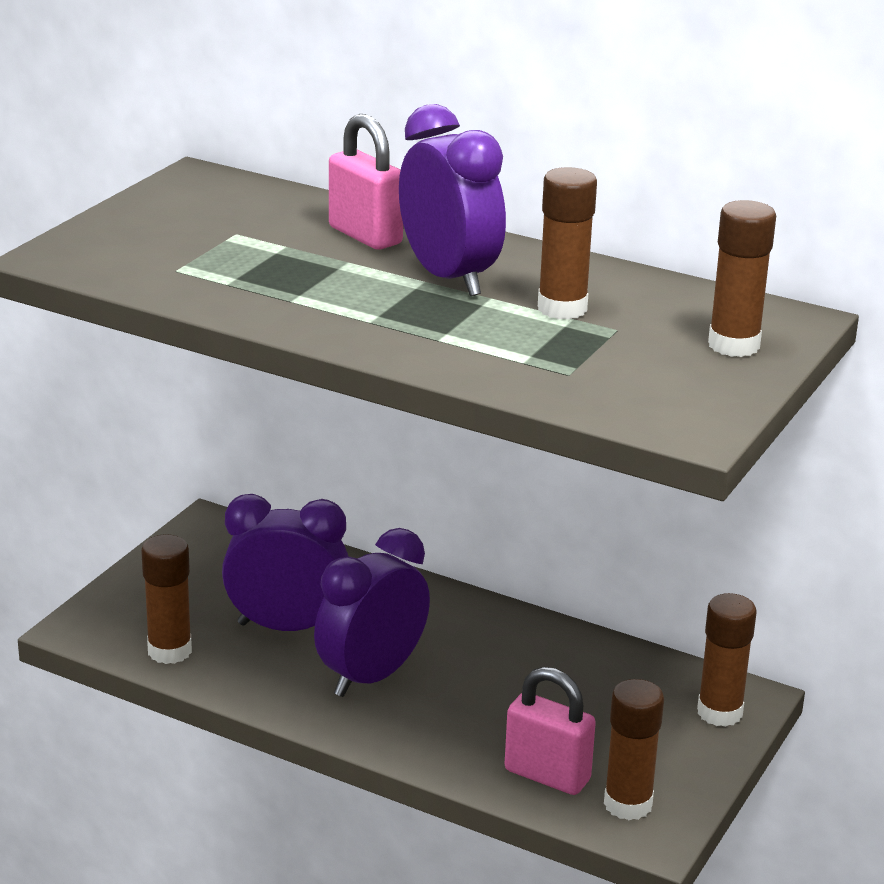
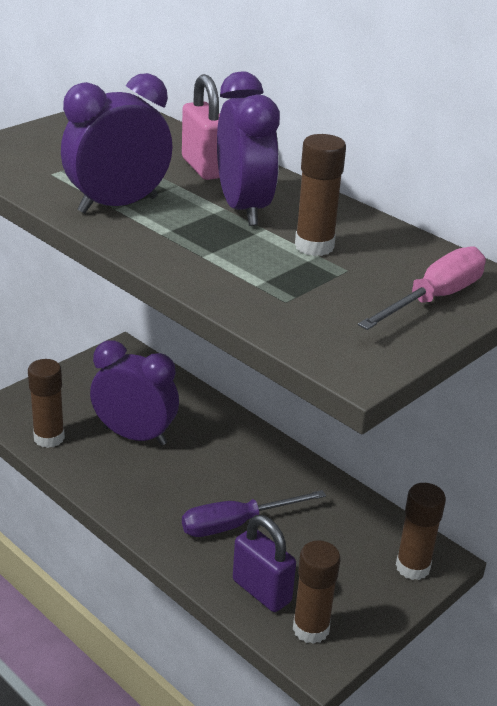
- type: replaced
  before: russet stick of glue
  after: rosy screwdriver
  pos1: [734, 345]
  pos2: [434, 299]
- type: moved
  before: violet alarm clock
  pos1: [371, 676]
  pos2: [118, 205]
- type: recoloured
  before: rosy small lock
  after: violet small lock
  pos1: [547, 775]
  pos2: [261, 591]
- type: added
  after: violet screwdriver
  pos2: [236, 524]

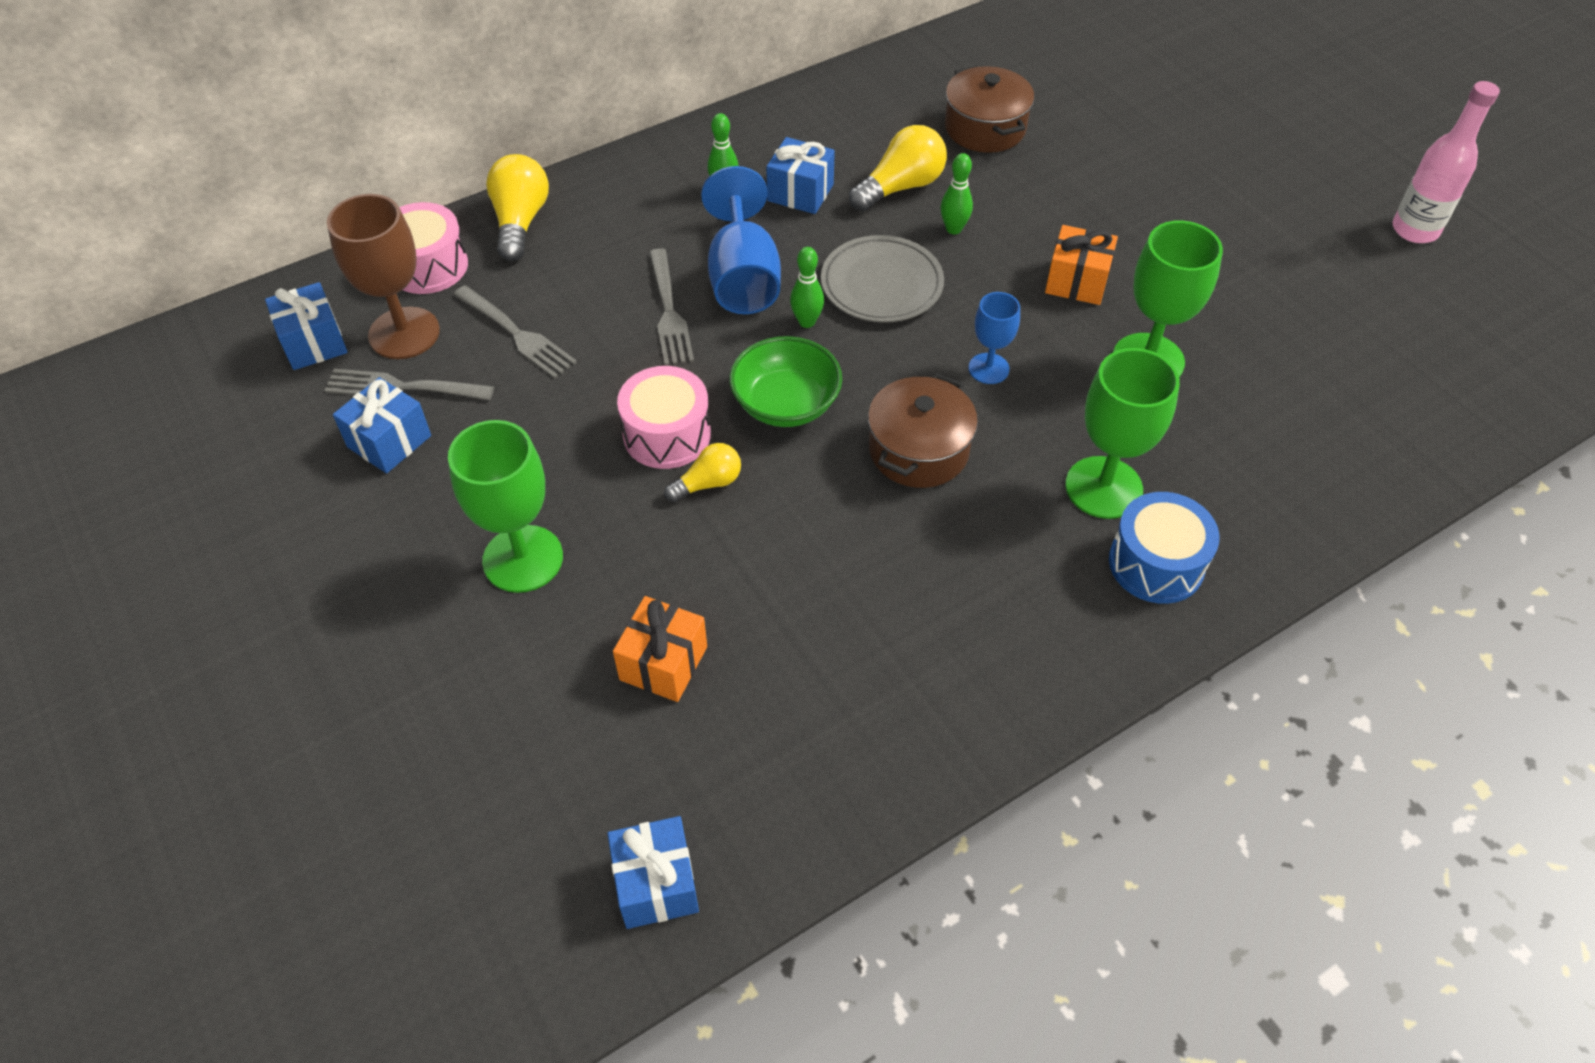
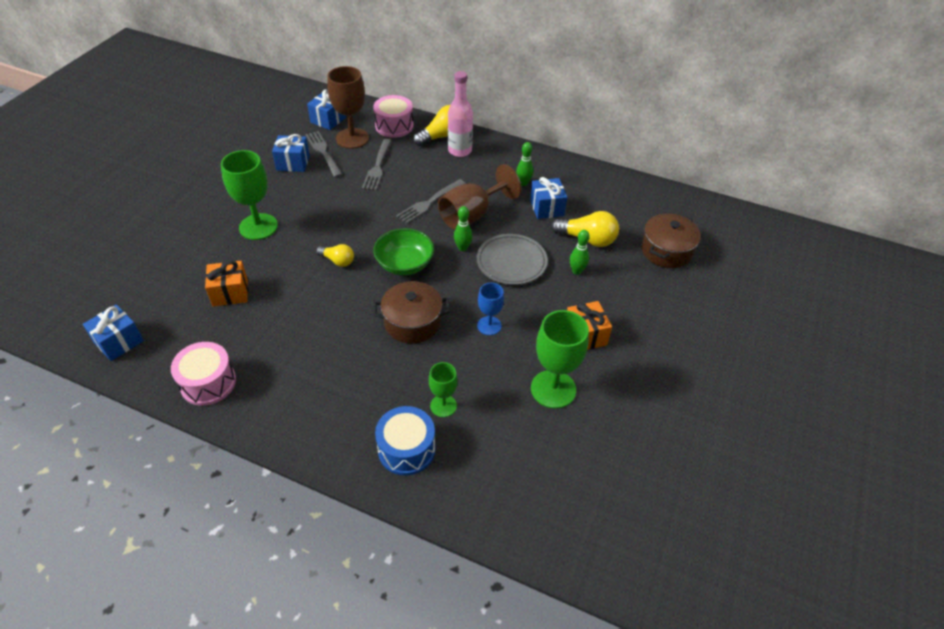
- type: moved
  before: rosy flask
  pos1: [1415, 230]
  pos2: [460, 151]
- type: recoloured
  before: cobalt wine glass
  after: russet wine glass
  pos1: [743, 278]
  pos2: [471, 215]
- type: resized
  before: leaf-green wine glass
  pos1: [1103, 487]
  pos2: [443, 406]
  scale: 0.57
- type: moved
  before: rosy drum
  pos1: [667, 434]
  pos2: [208, 383]

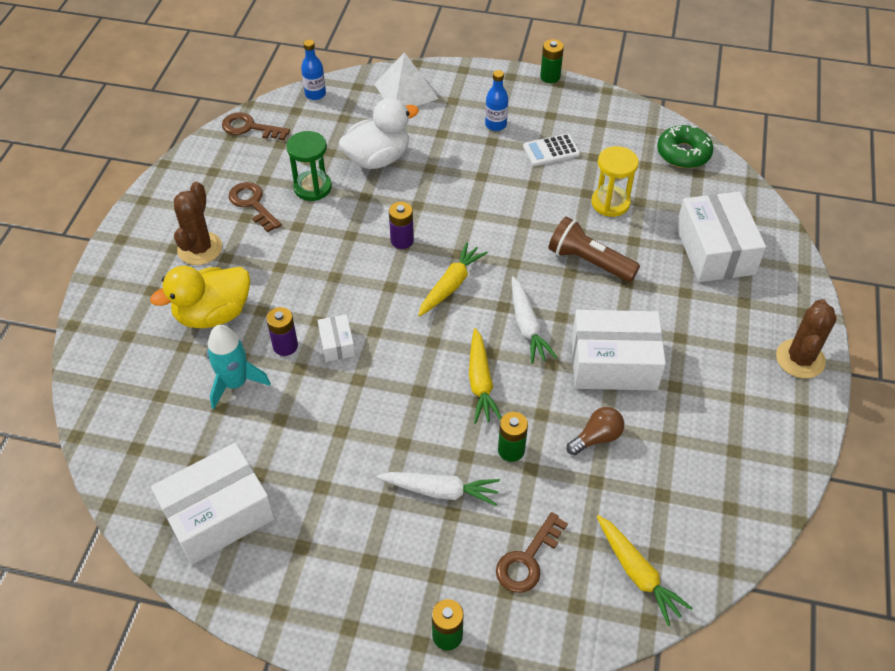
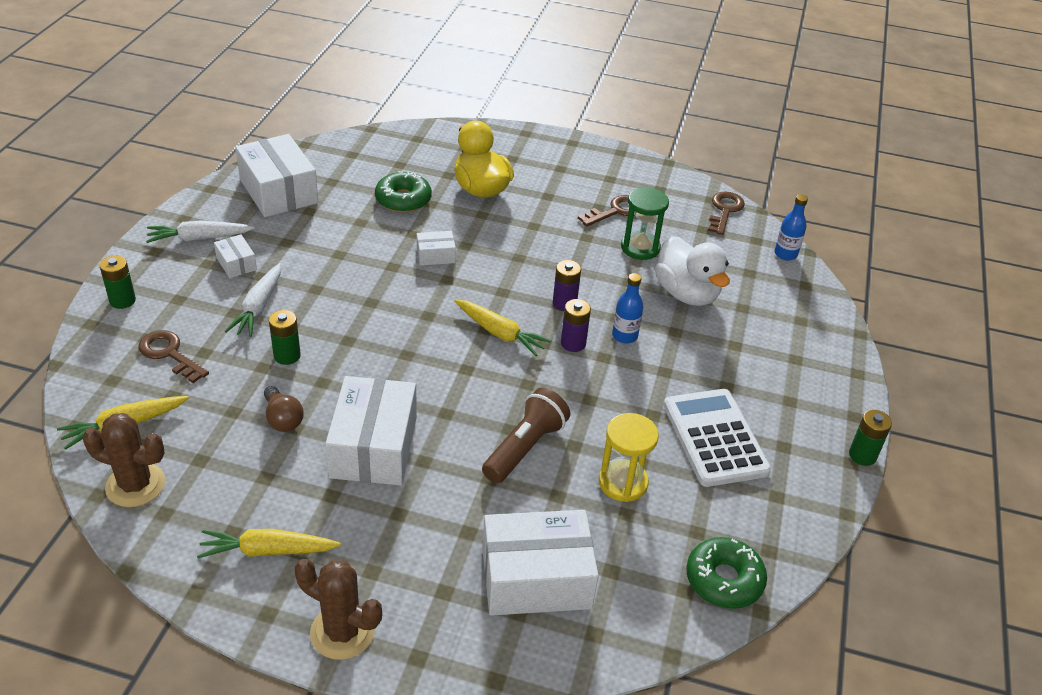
- type: removed
  before: pure white pyramid
  pos1: [406, 91]
- type: moved
  before: cobalt flask
  pos1: [495, 125]
  pos2: [624, 336]
- type: resized
  before: pure white adding machine
  pos1: [551, 150]
  pos2: [715, 438]
  scale: 1.77
- type: moved
  before: russet cactus
  pos1: [200, 249]
  pos2: [135, 485]
- type: moved
  before: pure white carrot
  pos1: [527, 326]
  pos2: [199, 238]
- type: moved
  before: violet AA battery
  pos1: [285, 346]
  pos2: [573, 343]
- type: replaced
  before: teal toy rocket
  after: leaf-green donut
  pos1: [235, 383]
  pos2: [403, 200]
- type: moved
  before: bright yellow carrot
  pos1: [480, 382]
  pos2: [268, 551]
- type: added
  after: pure white box
  pos2: [236, 264]

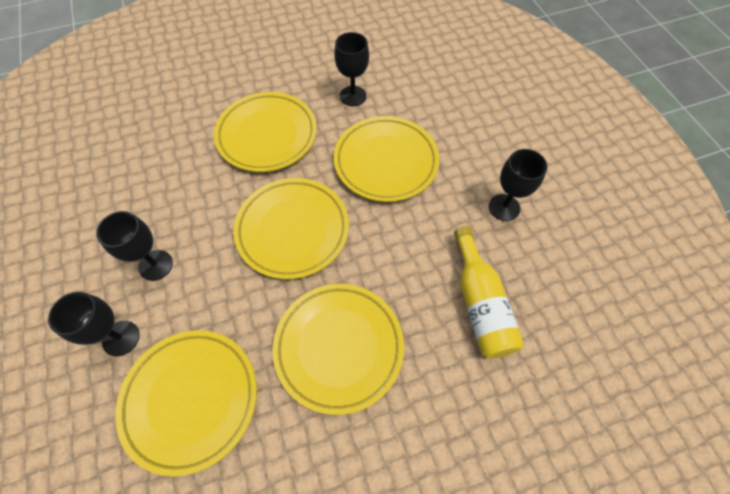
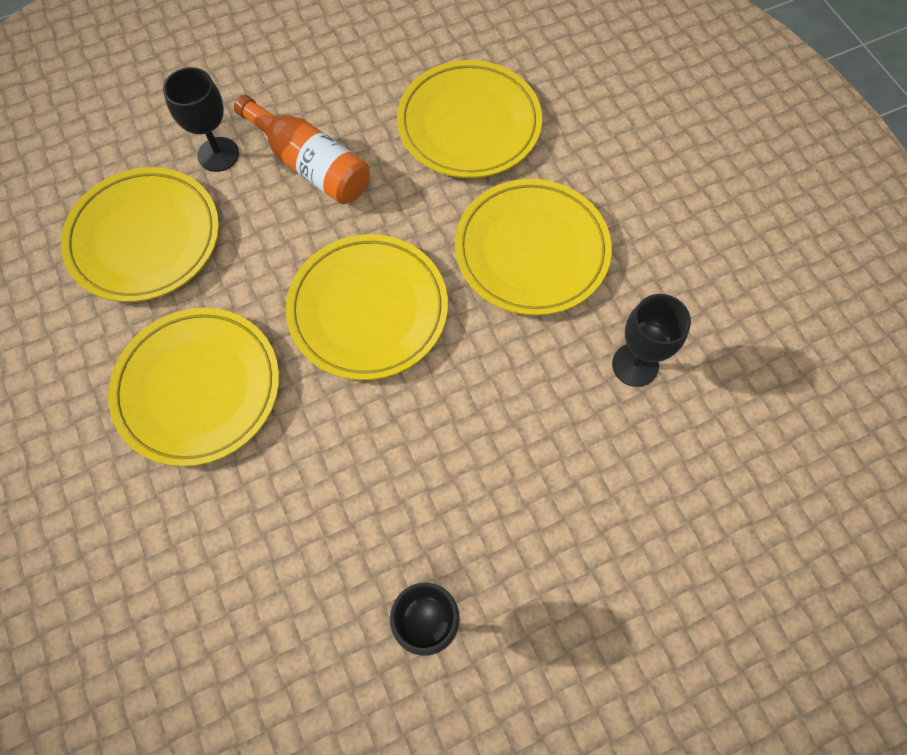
- type: moved
  before: bright yellow dinner plate
  pos1: [386, 162]
  pos2: [469, 125]
- type: replaced
  before: jet-black wine glass
  after: bright orange flask
  pos1: [156, 265]
  pos2: [310, 164]
- type: removed
  before: bright yellow flask
  pos1: [480, 303]

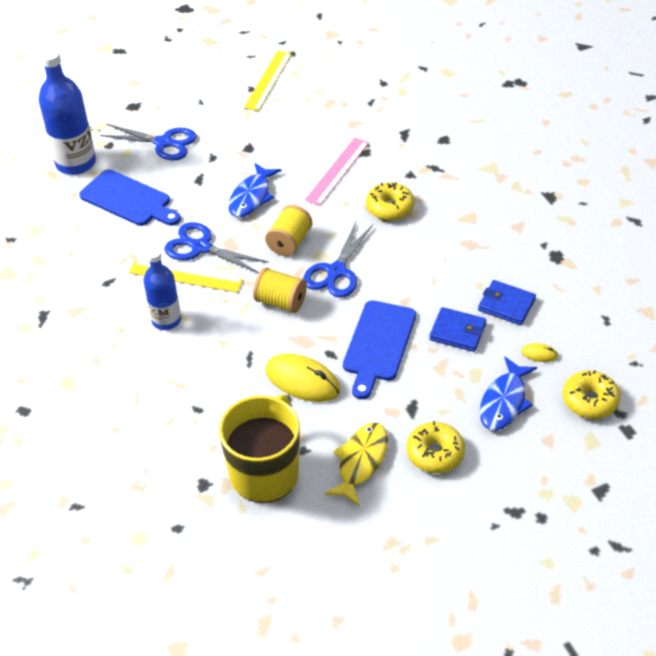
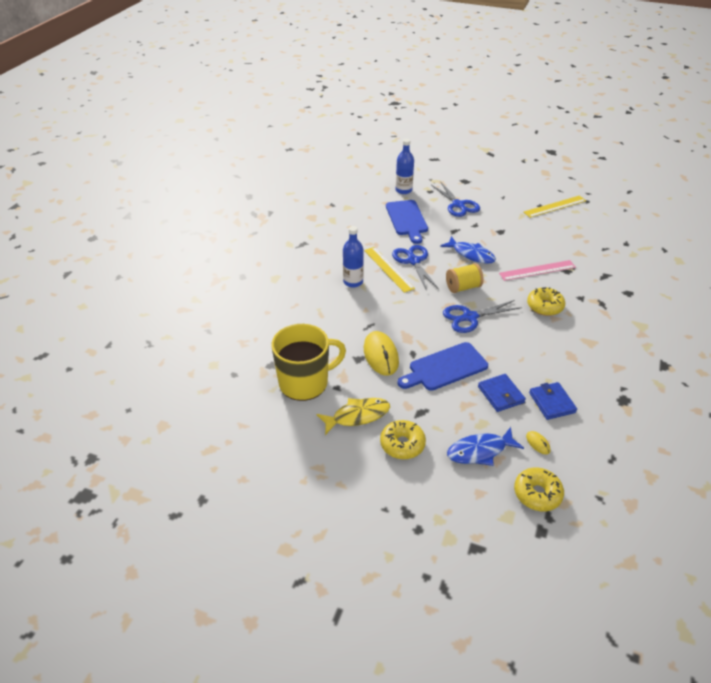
- type: resized
  before: cobalt flask
  pos1: [76, 163]
  pos2: [403, 190]
  scale: 0.64
- type: turned
  before: cobalt fish figure
  pos1: [251, 197]
  pos2: [471, 254]
  turn: -120
- type: removed
  before: bright yellow bobbin
  pos1: [280, 302]

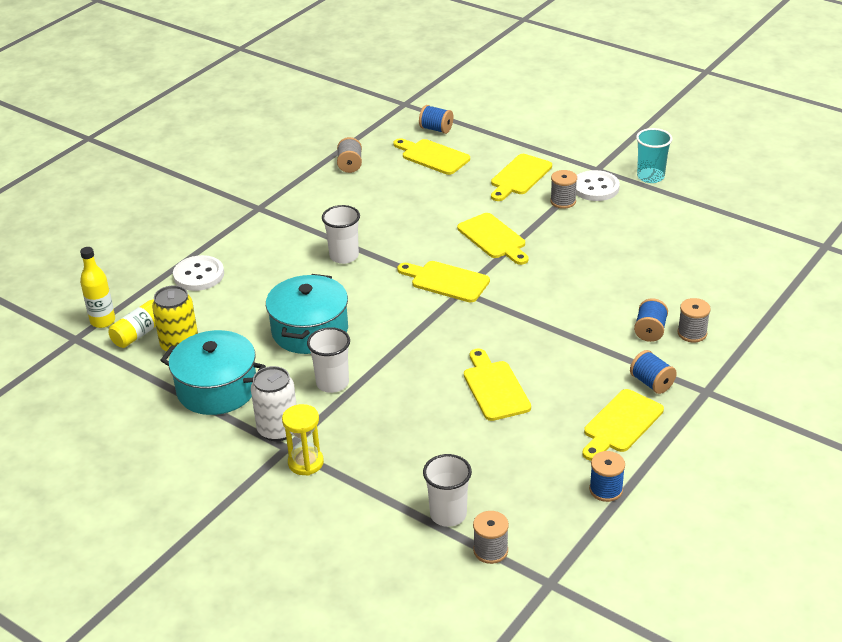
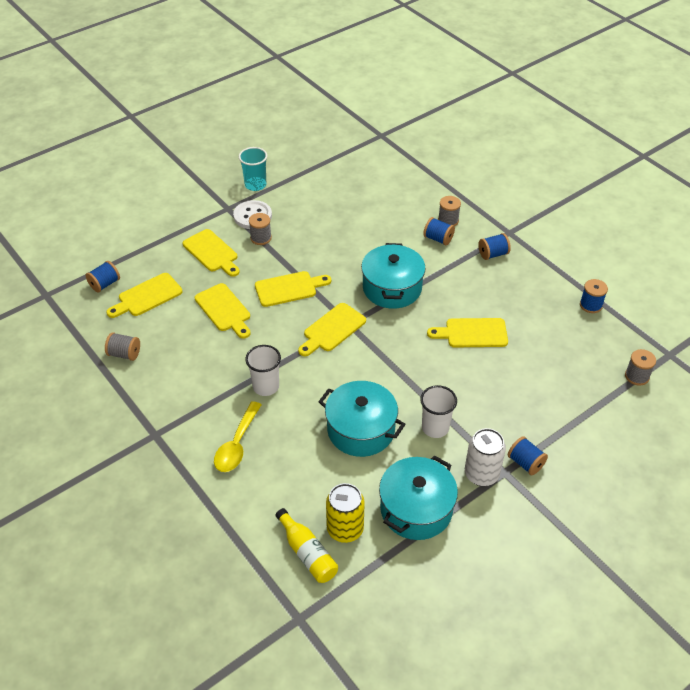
- type: removed
  before: bright yellow flask
  pos1: [103, 321]
- type: removed
  before: pure white shirt button
  pos1: [199, 275]
- type: moved
  before: bright yellow cutting board
  pos1: [621, 424]
  pos2: [224, 310]
- type: replaced
  before: bright yellow sandglass
  after: cobalt bobbin
  pos1: [305, 463]
  pos2: [525, 463]
- type: removed
  before: pure white cup
  pos1: [448, 514]
- type: added
  after: teal cooking pot
  pos2: [392, 288]
- type: added
  after: bright yellow teaspoon
  pos2: [237, 444]

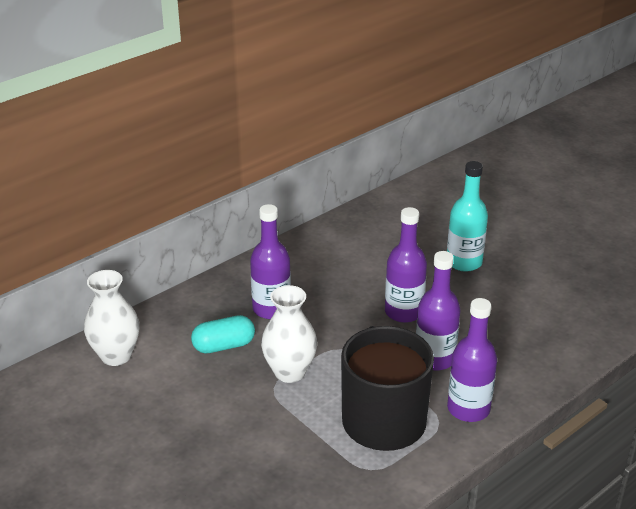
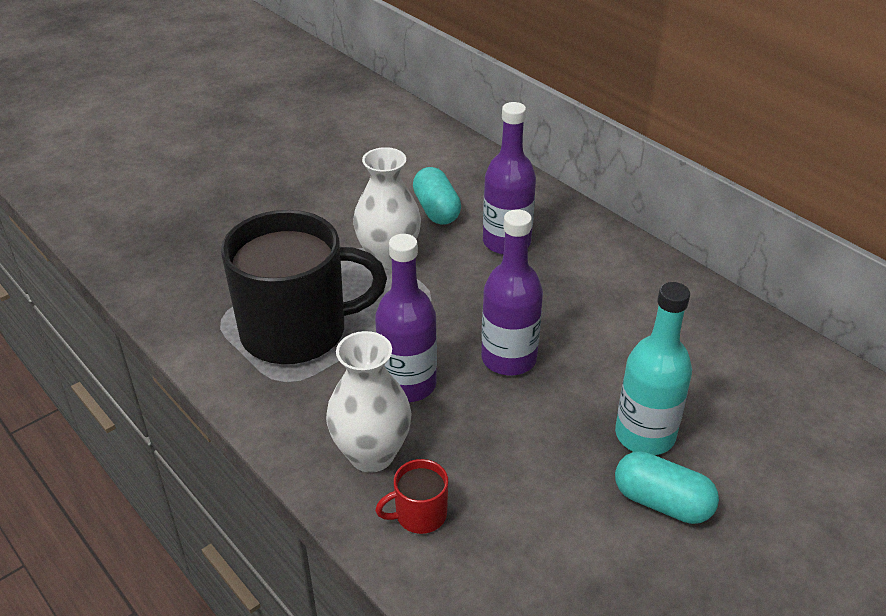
- type: moved
  before: pure white vase
  pos1: [116, 355]
  pos2: [371, 454]
- type: removed
  before: violet flask
  pos1: [468, 409]
- type: added
  after: teal pill shape
  pos2: [662, 502]
- type: added
  after: crimson mug
  pos2: [419, 514]

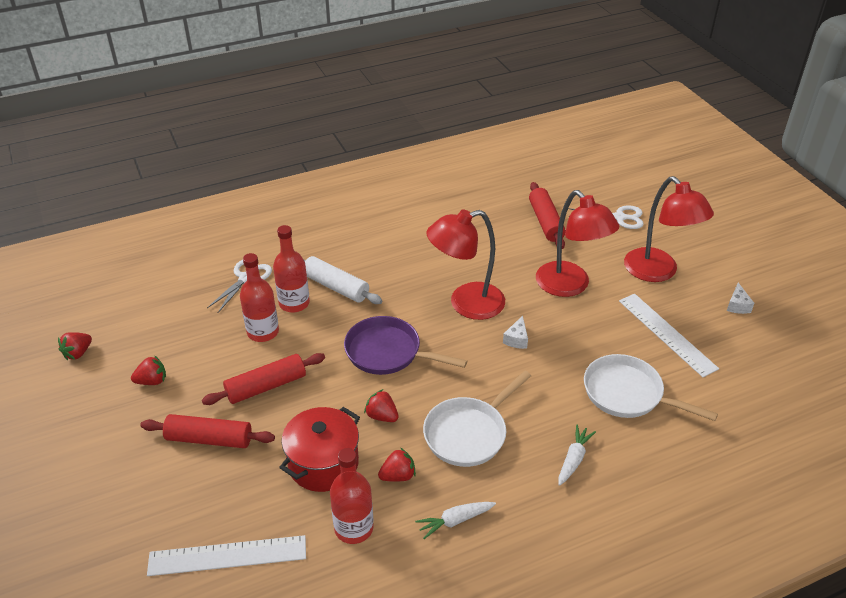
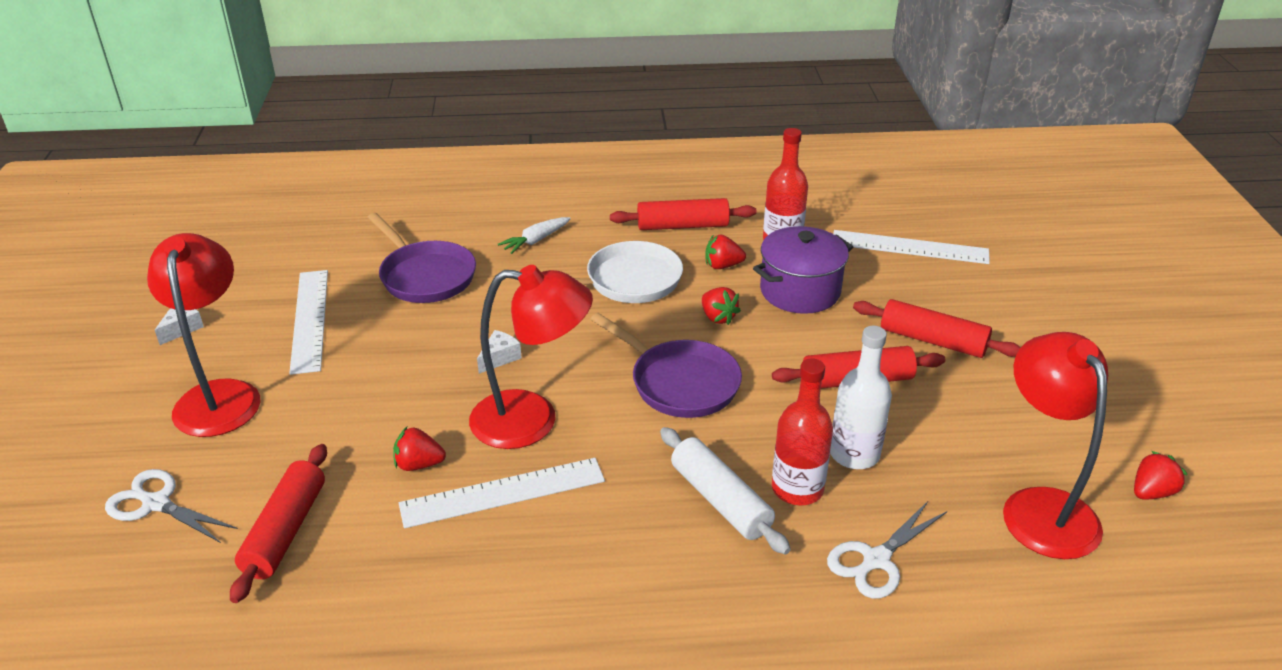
- type: moved
  before: crimson reading lamp
  pos1: [569, 286]
  pos2: [1040, 507]
- type: recoloured
  before: crimson flask
  after: pure white flask
  pos1: [263, 332]
  pos2: [854, 454]
- type: recoloured
  before: pure white pan
  after: violet pan
  pos1: [627, 394]
  pos2: [425, 276]
- type: moved
  before: crimson toy strawberry
  pos1: [152, 381]
  pos2: [419, 464]
- type: recoloured
  before: crimson cooking pot
  after: violet cooking pot
  pos1: [323, 463]
  pos2: [800, 291]
- type: replaced
  before: pure white carrot
  after: crimson dough roller
  pos1: [455, 521]
  pos2: [682, 226]
- type: added
  after: pure white measuring stick
  pos2: [503, 493]

